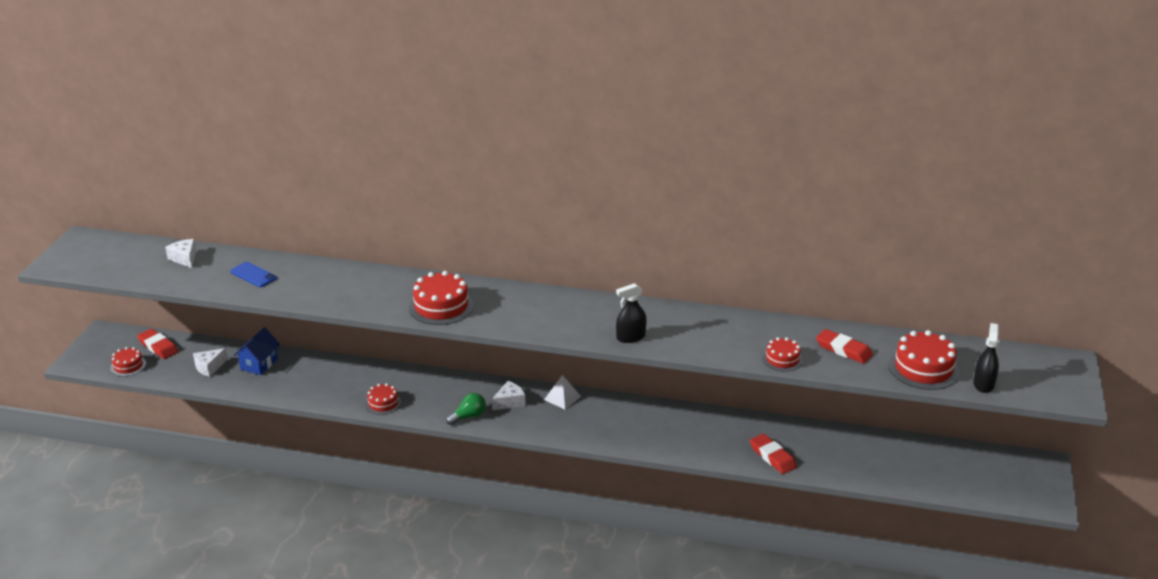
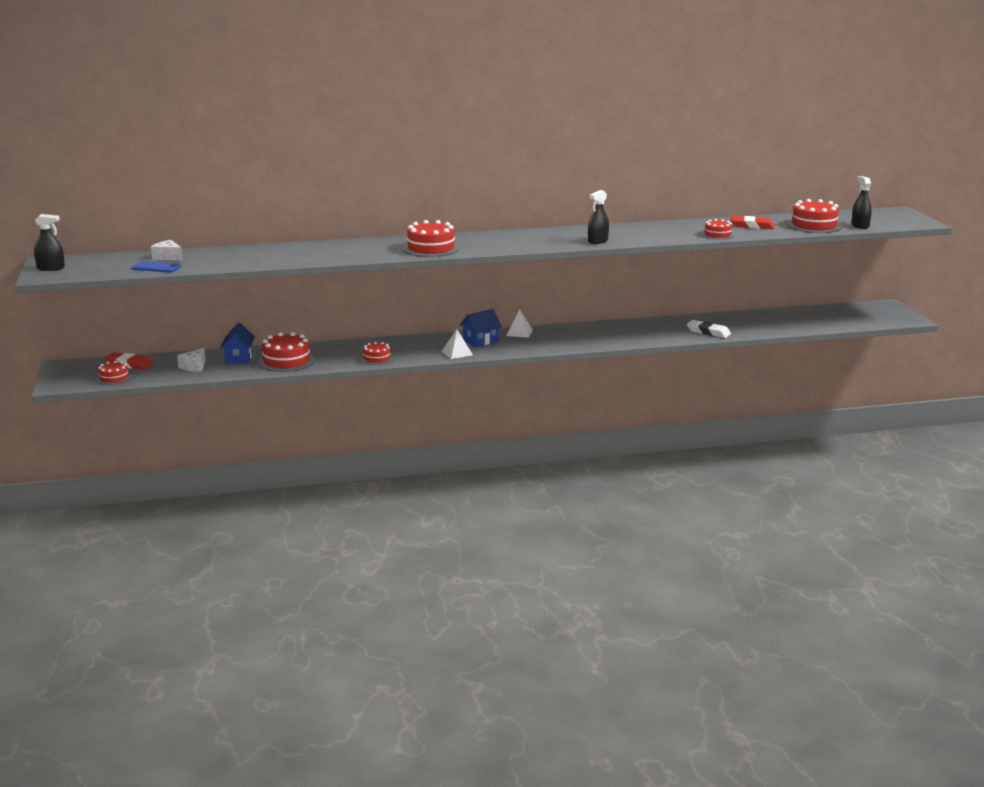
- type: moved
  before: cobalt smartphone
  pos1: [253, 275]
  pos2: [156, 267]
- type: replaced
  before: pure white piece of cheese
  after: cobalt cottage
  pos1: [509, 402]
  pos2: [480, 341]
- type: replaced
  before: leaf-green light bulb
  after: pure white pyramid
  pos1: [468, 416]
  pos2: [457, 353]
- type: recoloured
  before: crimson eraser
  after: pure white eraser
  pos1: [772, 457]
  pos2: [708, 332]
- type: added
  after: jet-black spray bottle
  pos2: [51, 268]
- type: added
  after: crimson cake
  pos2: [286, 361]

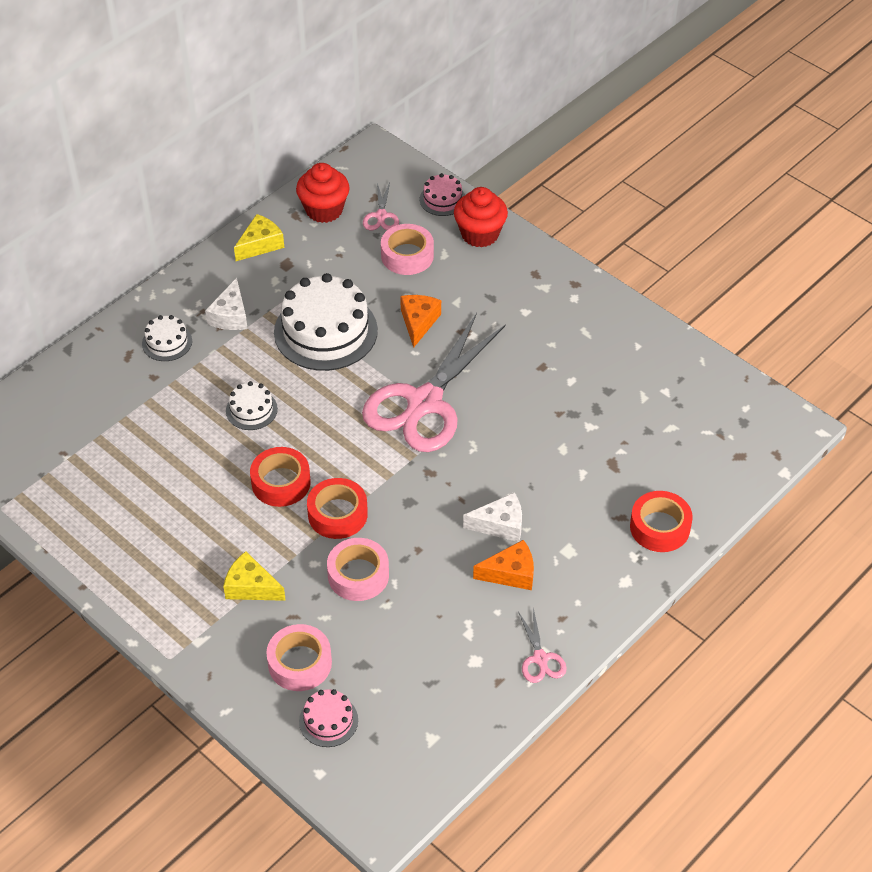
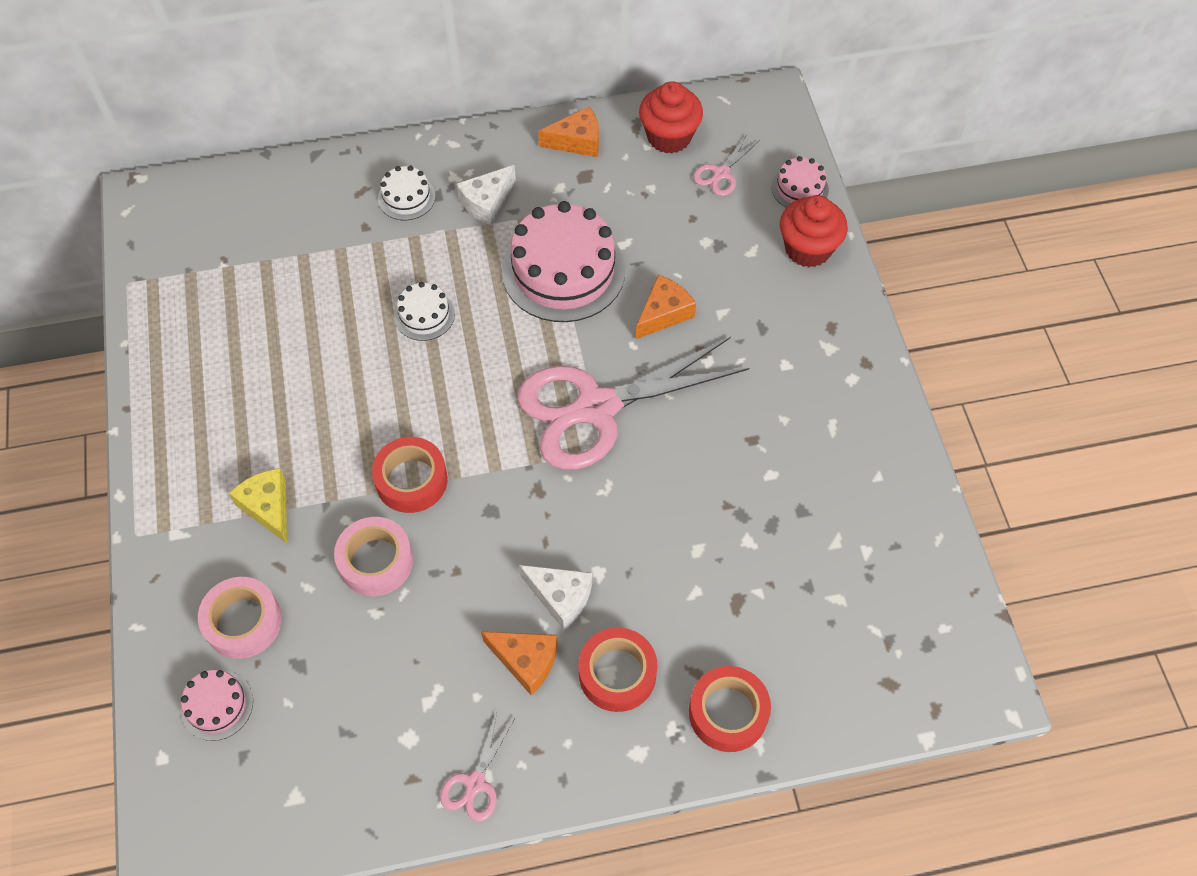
- type: recoloured
  before: bright yellow piece of cheese
  after: bright orange piece of cheese
  pos1: [260, 244]
  pos2: [577, 141]
- type: removed
  before: rosy roll of tape
  pos1: [407, 256]
- type: recoloured
  before: pure white cake
  after: rosy cake
  pos1: [325, 331]
  pos2: [563, 270]
- type: moved
  before: crimson roll of tape
  pos1: [281, 483]
  pos2: [617, 673]

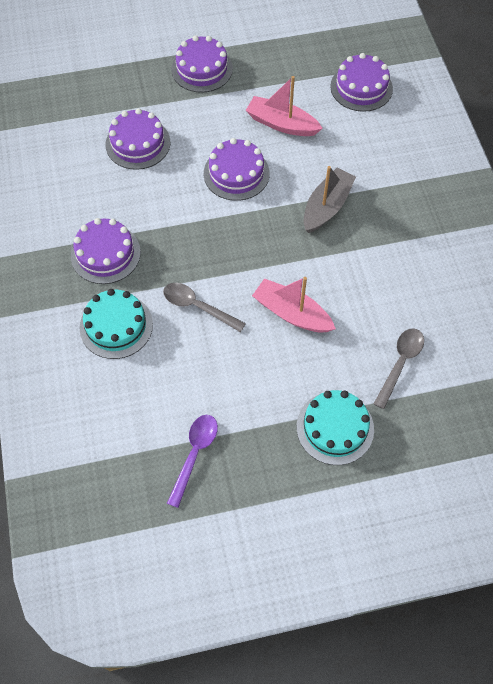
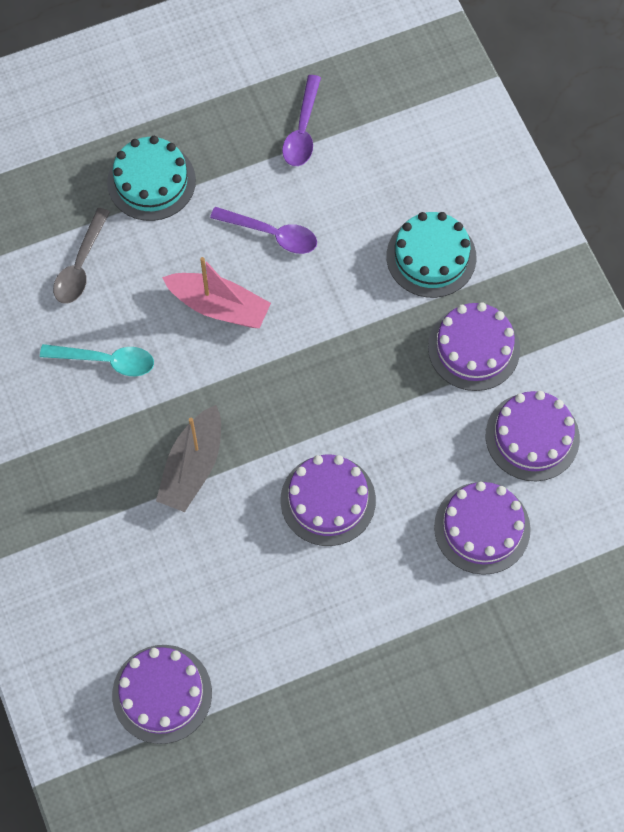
- type: moved
  before: violet cake
  pos1: [202, 69]
  pos2: [532, 436]
- type: removed
  before: rosy toy boat
  pos1: [281, 124]
- type: removed
  before: ash-grey teaspoon
  pos1: [198, 306]
- type: added
  after: violet teaspoon
  pos2: [272, 234]
- type: added
  after: teal teaspoon
  pos2: [106, 361]

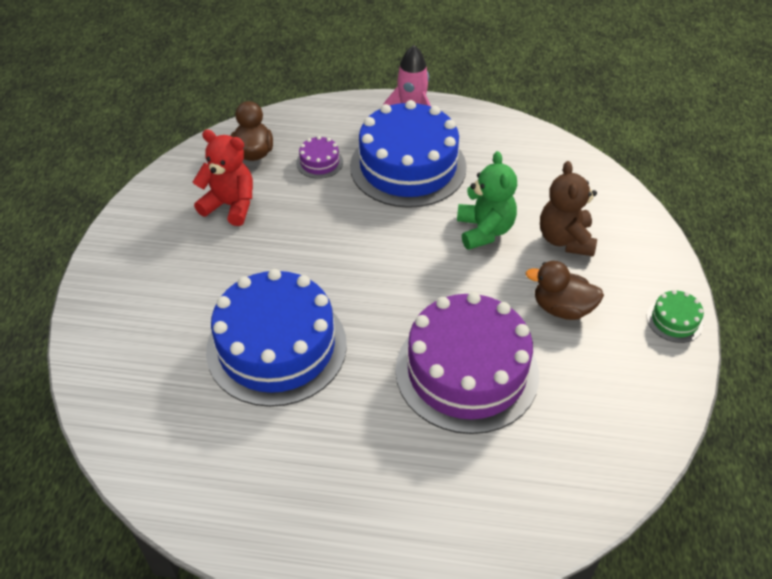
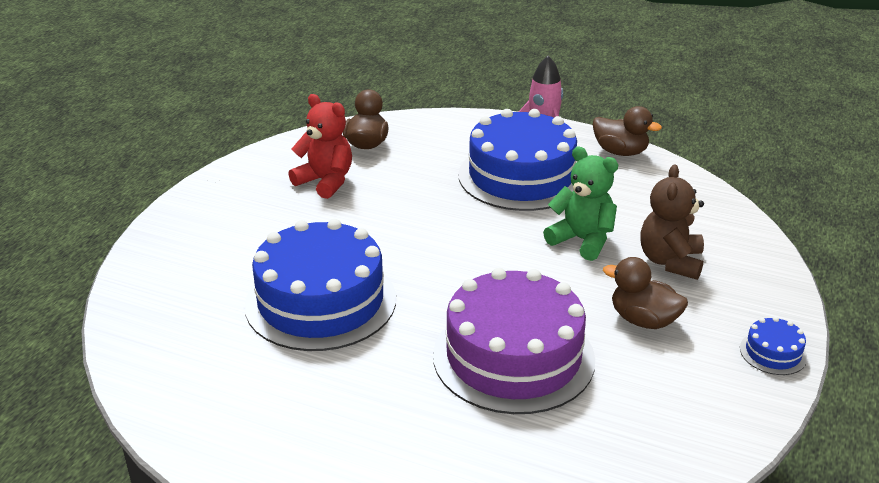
- type: removed
  before: violet cake
  pos1: [319, 162]
- type: turned
  before: leaf-green stuffed bear
  pos1: [484, 230]
  pos2: [582, 240]
  turn: -60
- type: recoloured
  before: leaf-green cake
  after: cobalt cake
  pos1: [674, 320]
  pos2: [773, 353]
- type: added
  after: russet rubber duck
  pos2: [620, 152]

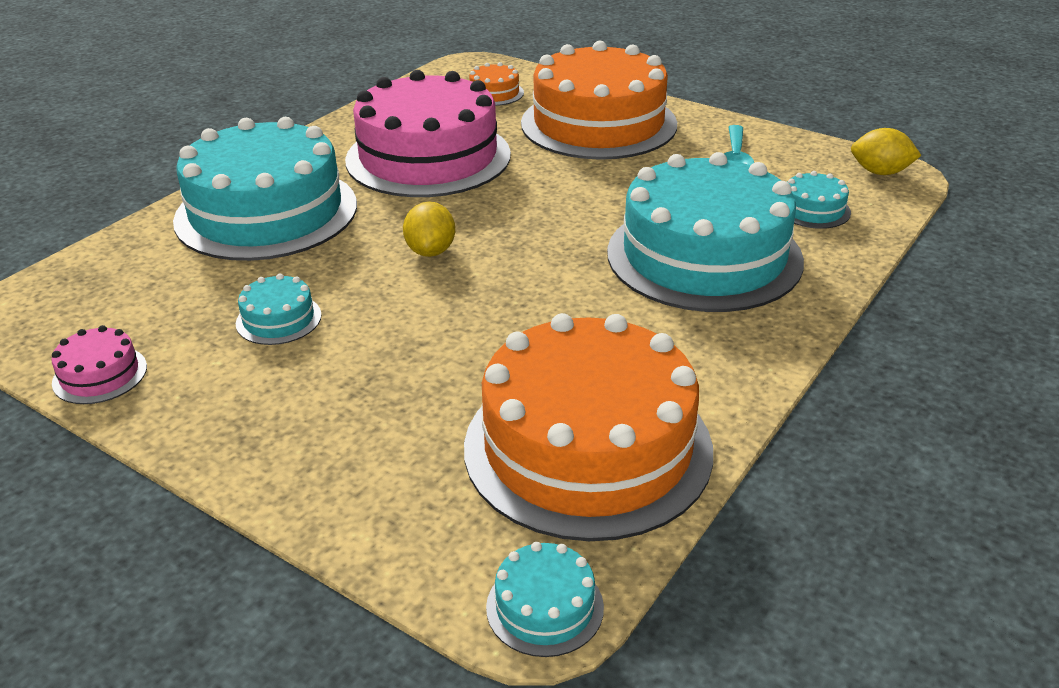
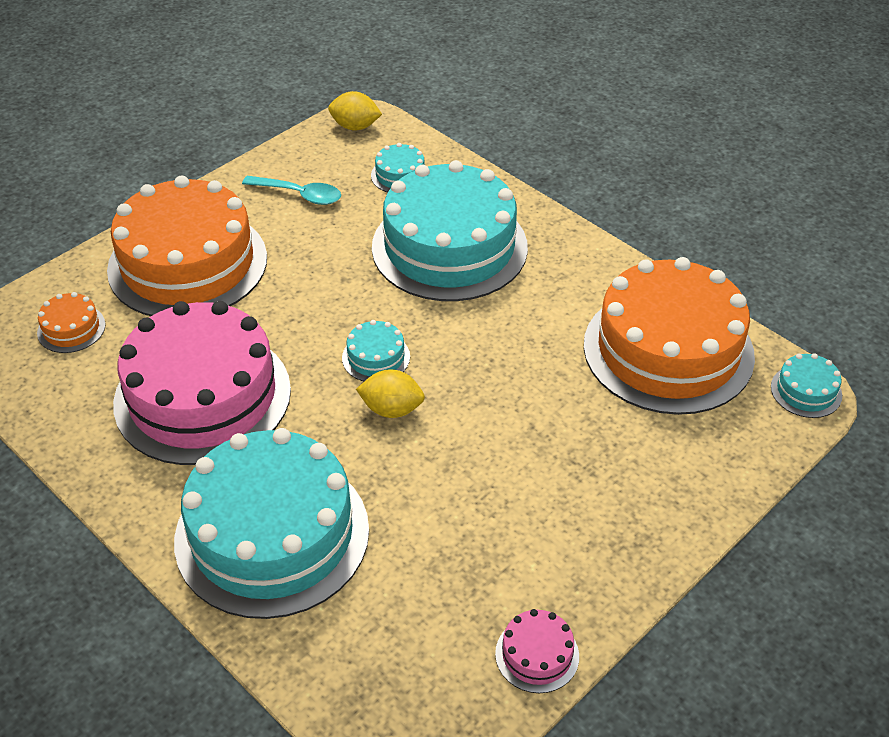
- type: turned
  before: bright yellow toy lemon
  pos1: [880, 172]
  pos2: [355, 126]
  turn: 75
- type: moved
  before: teal cake
  pos1: [278, 319]
  pos2: [376, 357]

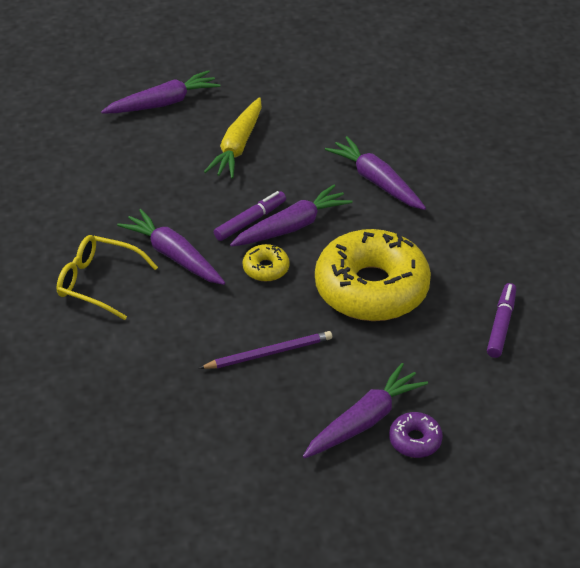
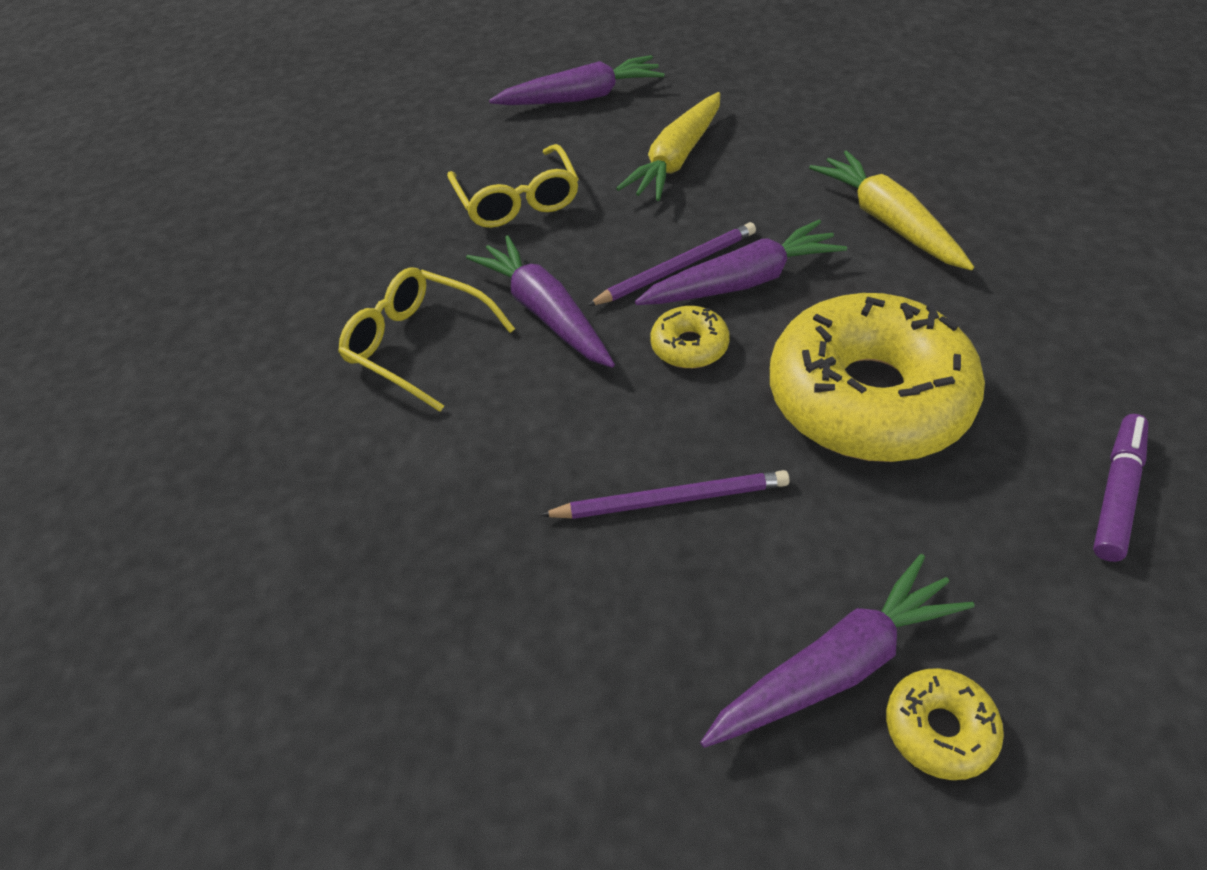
- type: recoloured
  before: violet carrot
  after: bright yellow carrot
  pos1: [376, 181]
  pos2: [887, 222]
- type: replaced
  before: violet felt pen
  after: violet lead pencil
  pos1: [250, 221]
  pos2: [677, 268]
- type: recoloured
  before: violet donut
  after: bright yellow donut
  pos1: [415, 440]
  pos2: [939, 729]
- type: added
  after: bright yellow spectacles
  pos2: [517, 200]

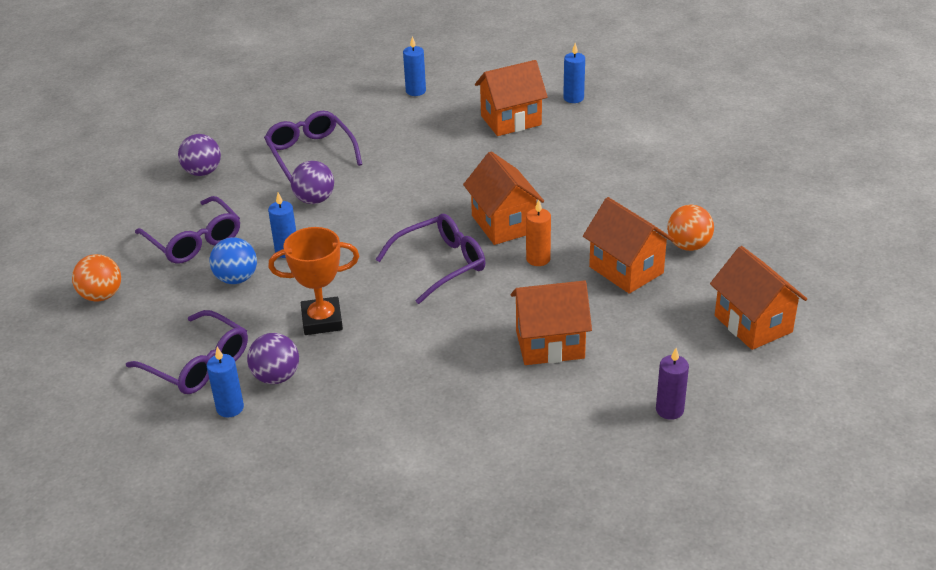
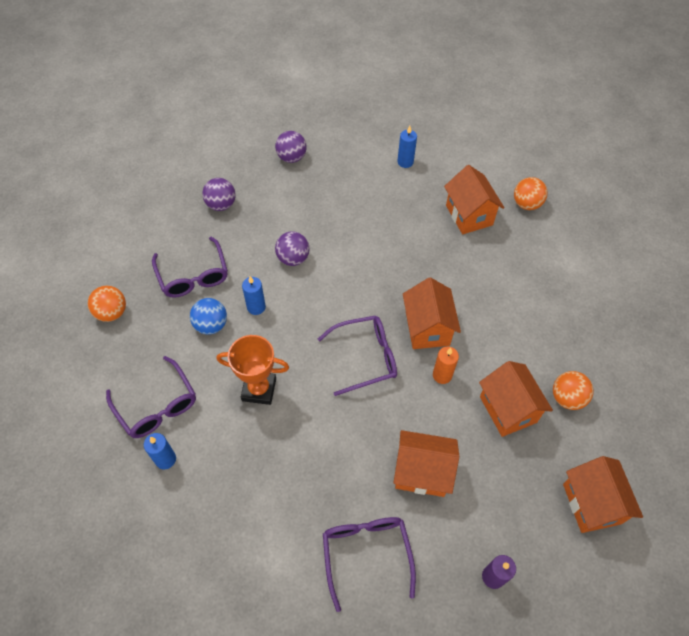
- type: replaced
  before: cobalt pillar candle
  after: bright orange sphere
  pos1: [573, 98]
  pos2: [526, 204]
- type: turned
  before: bright orange cottage
  pos1: [511, 120]
  pos2: [469, 215]
  turn: 75
- type: moved
  before: violet spectacles
  pos1: [310, 154]
  pos2: [366, 554]
- type: moved
  before: violet sphere
  pos1: [276, 377]
  pos2: [291, 157]

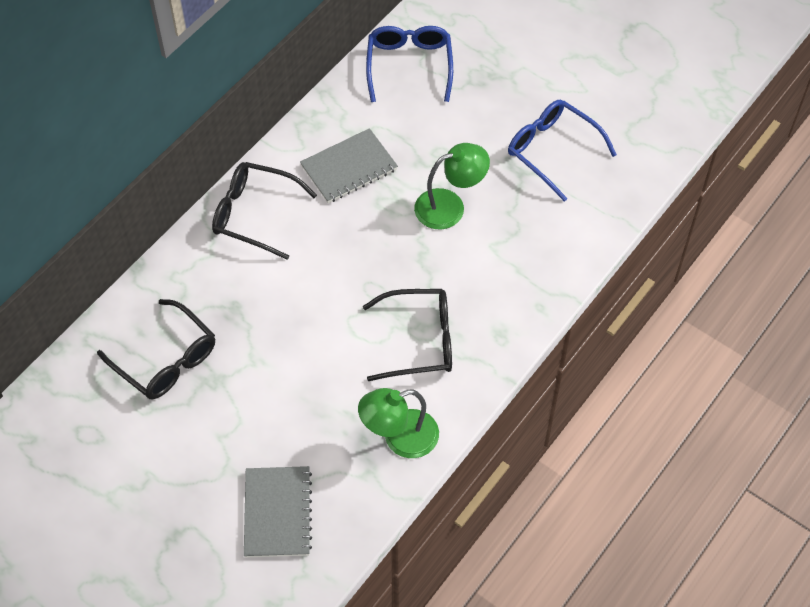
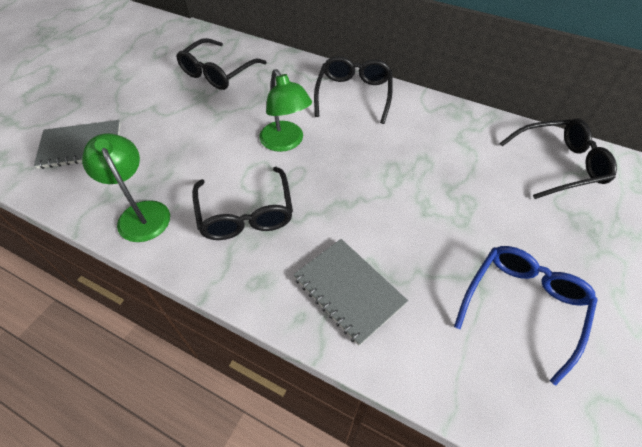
- type: recoloured
  before: cobalt spectacles
  after: jet-black spectacles
  pos1: [409, 66]
  pos2: [559, 165]
- type: moved
  before: ash-grey notebook
  pos1: [349, 167]
  pos2: [348, 290]
- type: moved
  before: leaf-green reading lamp
  pos1: [450, 206]
  pos2: [285, 142]

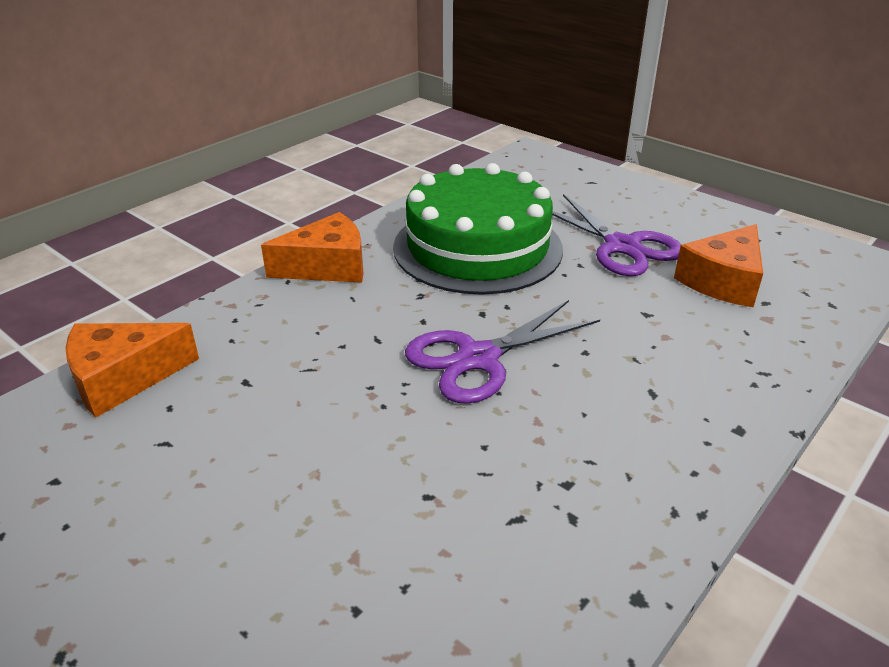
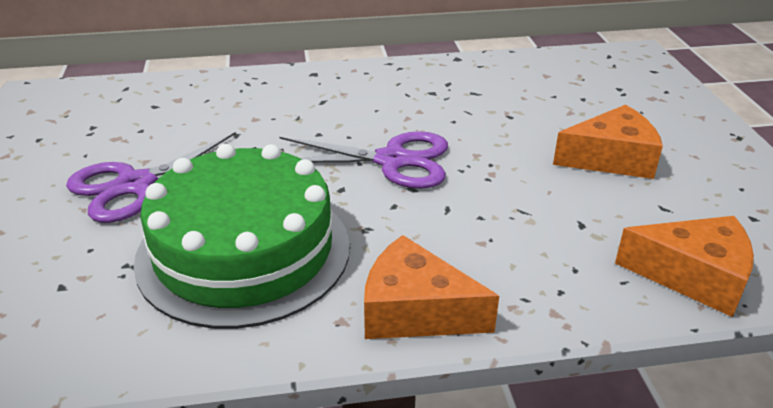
- type: turned
  before: violet shears
  pos1: [622, 246]
  pos2: [135, 185]
  turn: -135
- type: moved
  before: bright orange piece of cheese
  pos1: [723, 281]
  pos2: [611, 159]

